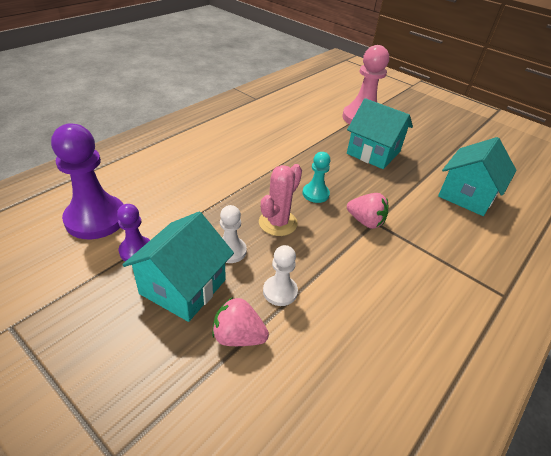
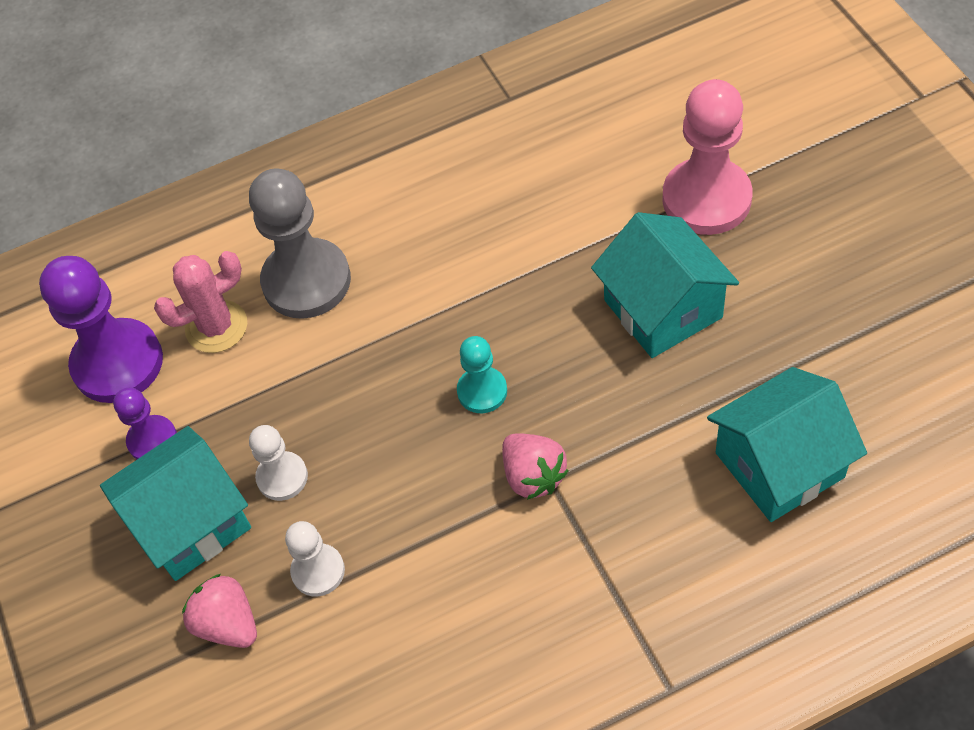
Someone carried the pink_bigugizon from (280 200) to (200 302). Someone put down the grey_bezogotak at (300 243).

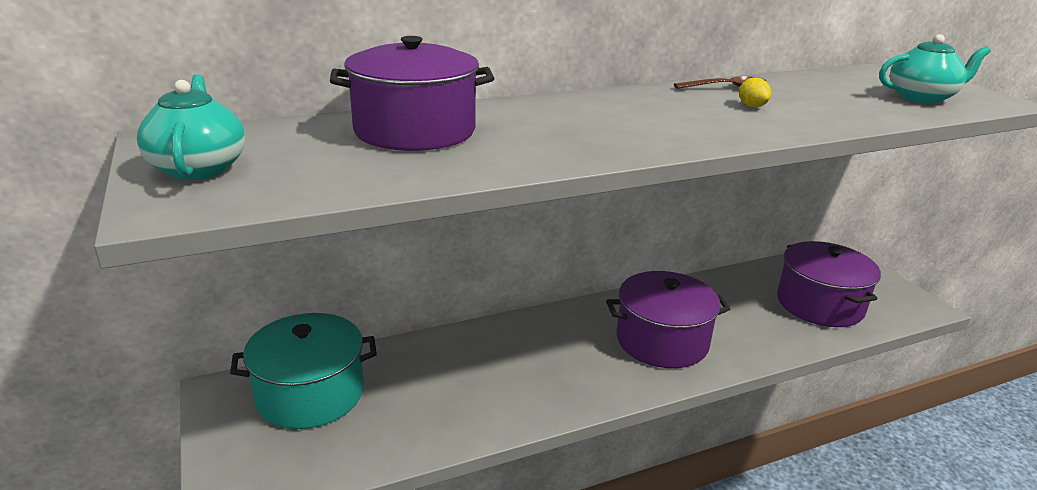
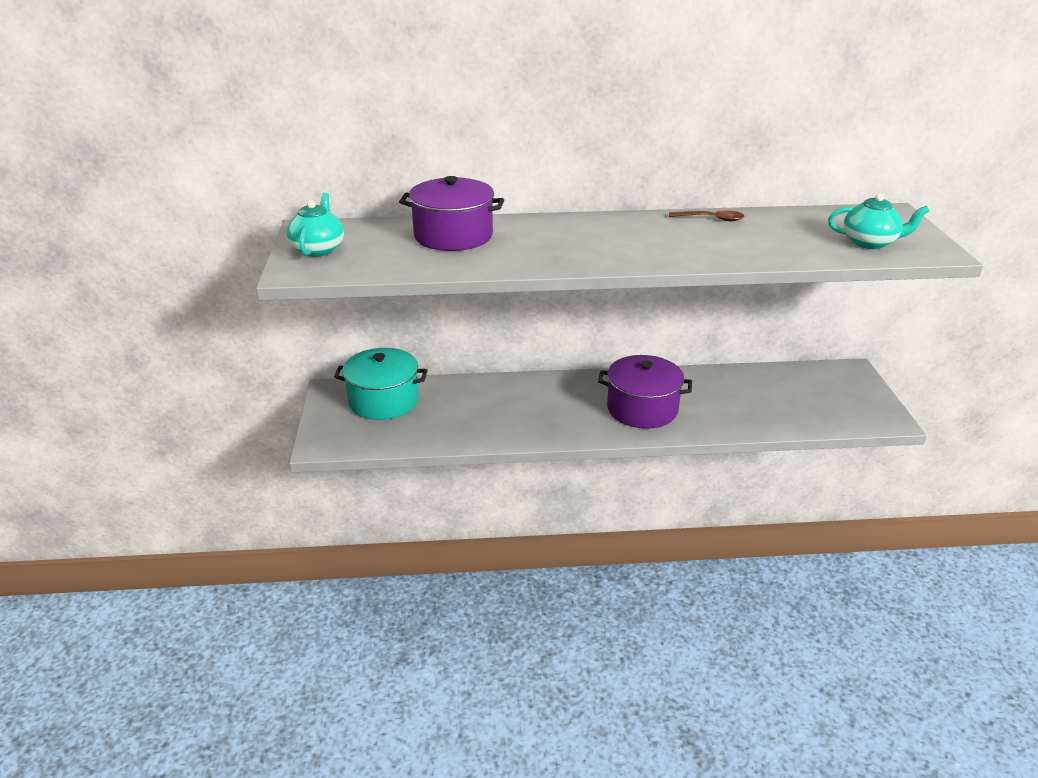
Someone took away the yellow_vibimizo at (755 92). Someone took away the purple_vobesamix at (829 284).

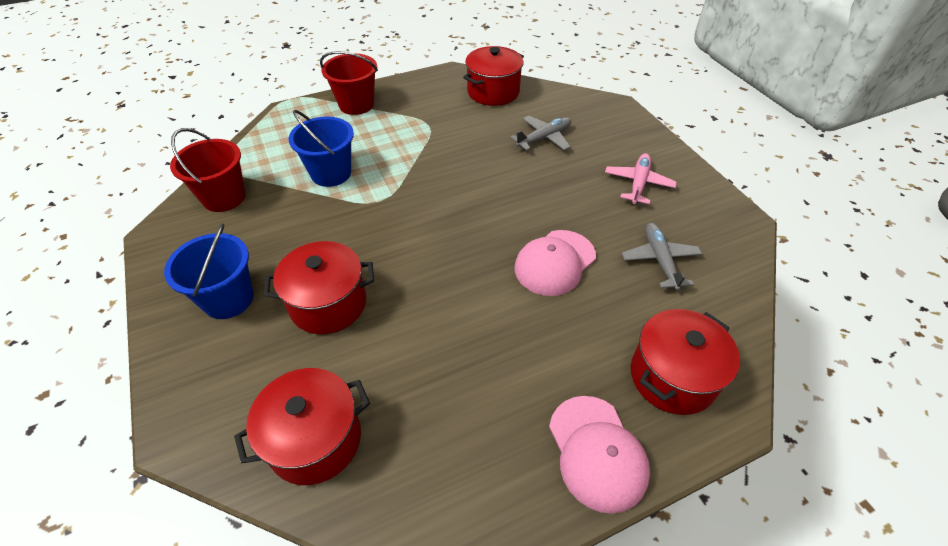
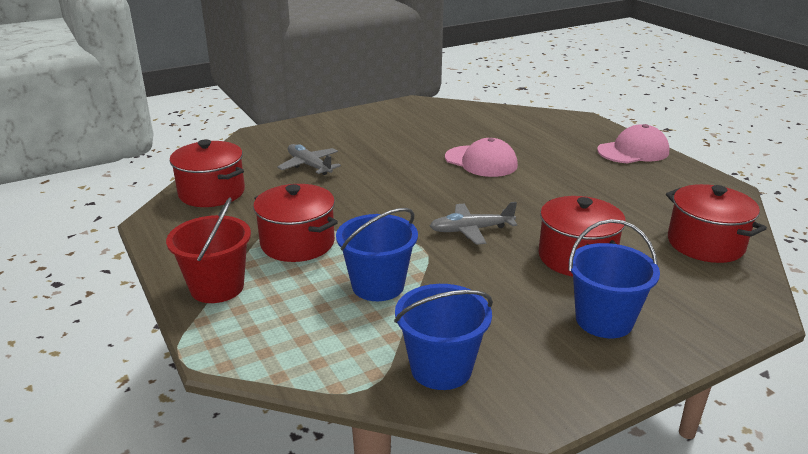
Someone repainted the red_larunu at (208 170), which became the blue_larunu at (443 337). Someone took away the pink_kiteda at (641 178). Someone carried the grey_kiteda from (662 257) to (473 223). Someone carried the red_vobesamix from (685 362) to (295 223).

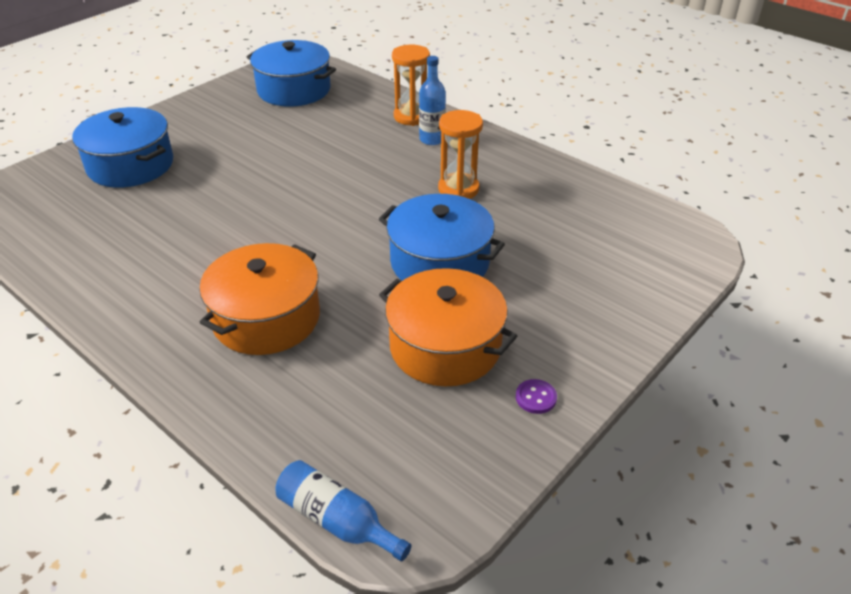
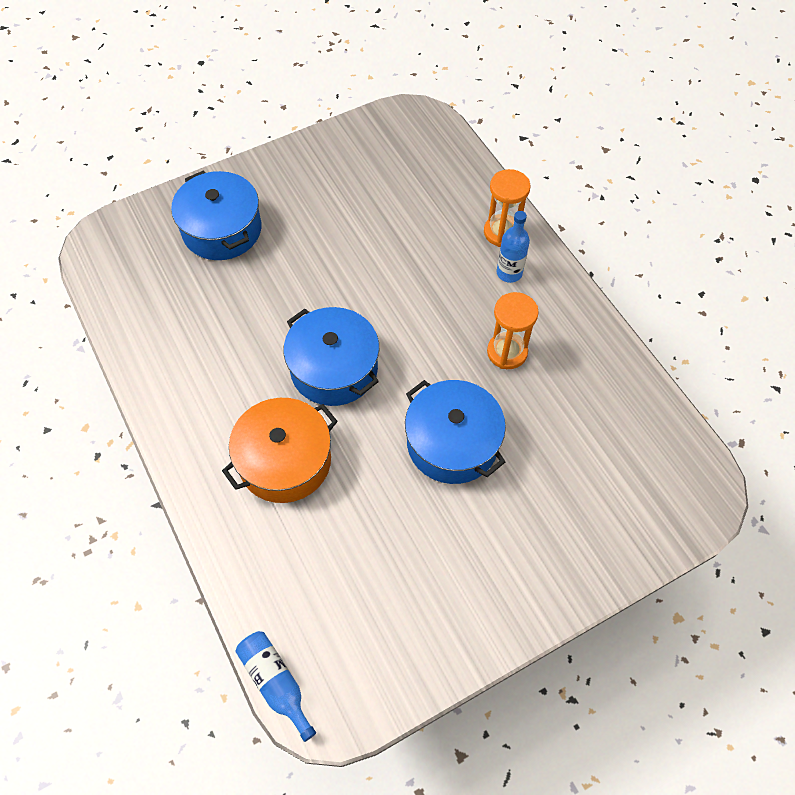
Someone carried the blue_vobesamix from (291 73) to (331 356). Someone took away the orange_vobesamix at (448 327). Someone took away the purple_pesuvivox at (536 396).

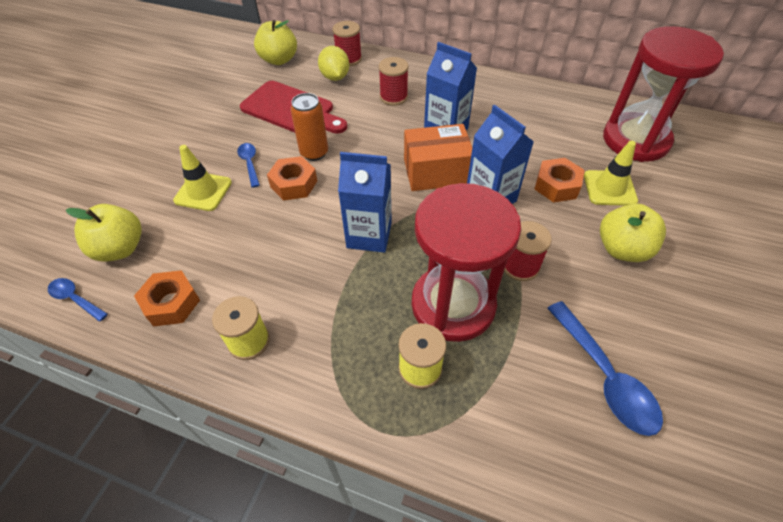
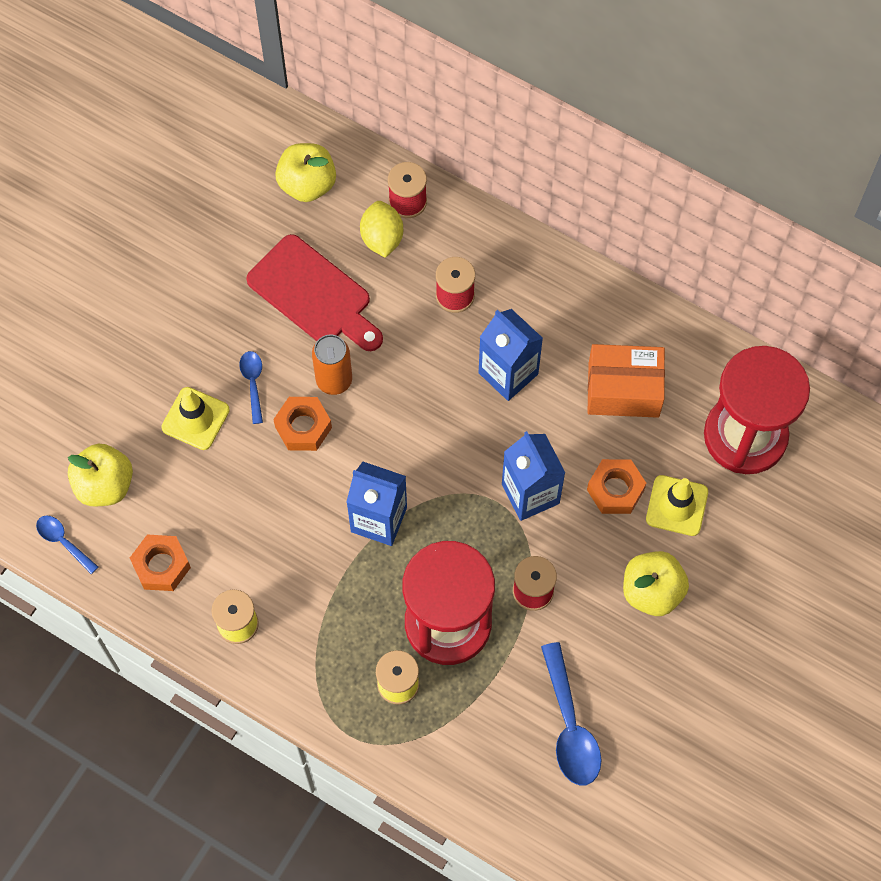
Someone carried the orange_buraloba from (438 157) to (626 381).

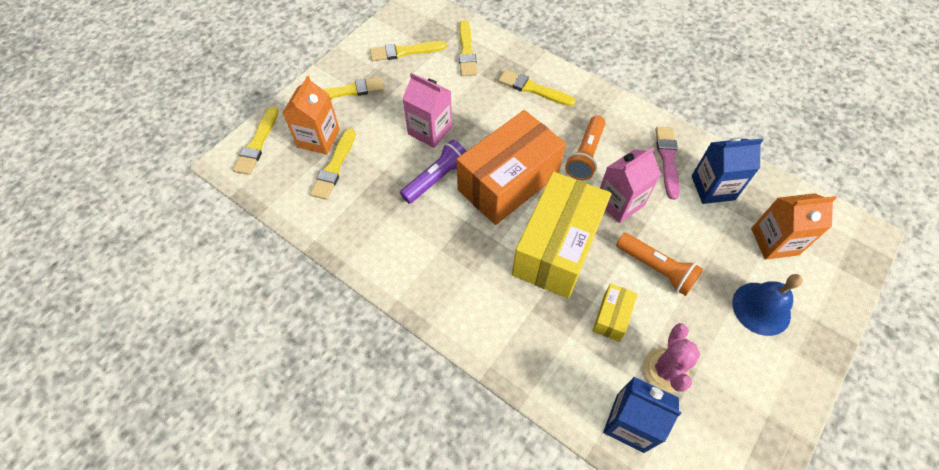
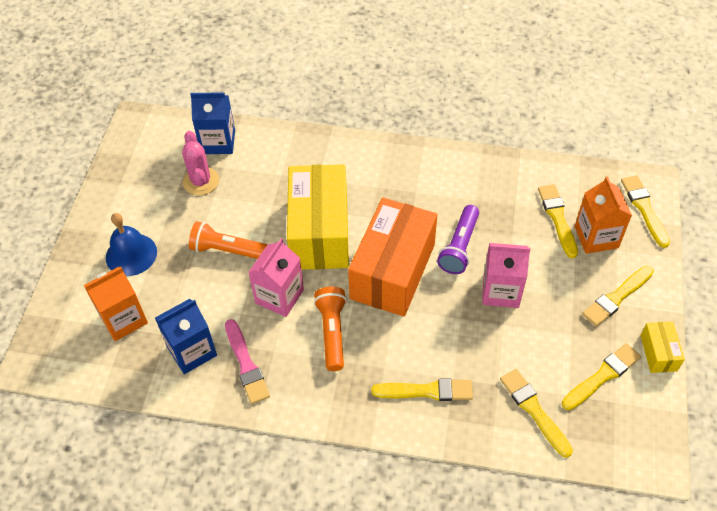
Someone carried the yellow_buraloba from (615 313) to (662 347).

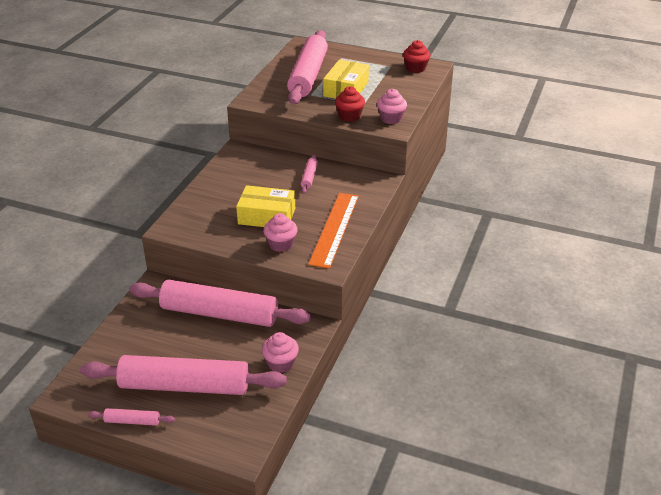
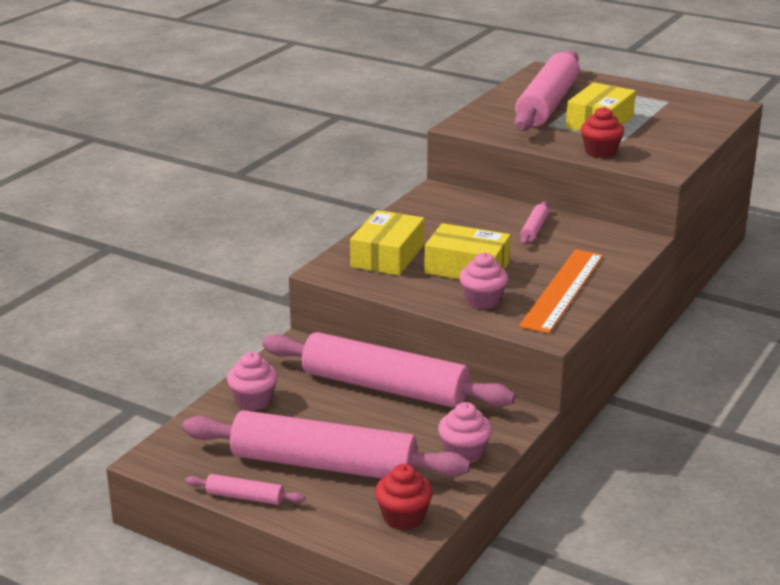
Someone carried the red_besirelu from (417 56) to (404 497). Someone carried the pink_besirelu from (392 106) to (252 381). Someone put down the yellow_buraloba at (387 243).

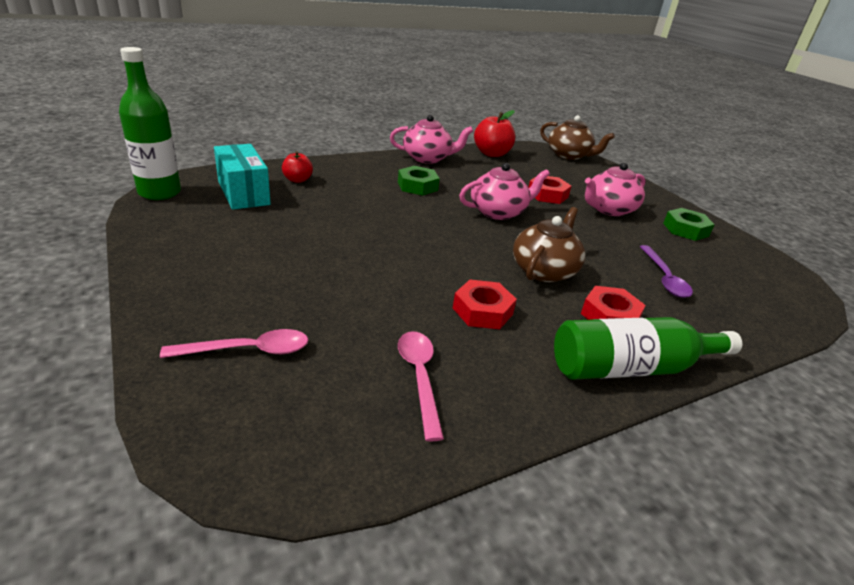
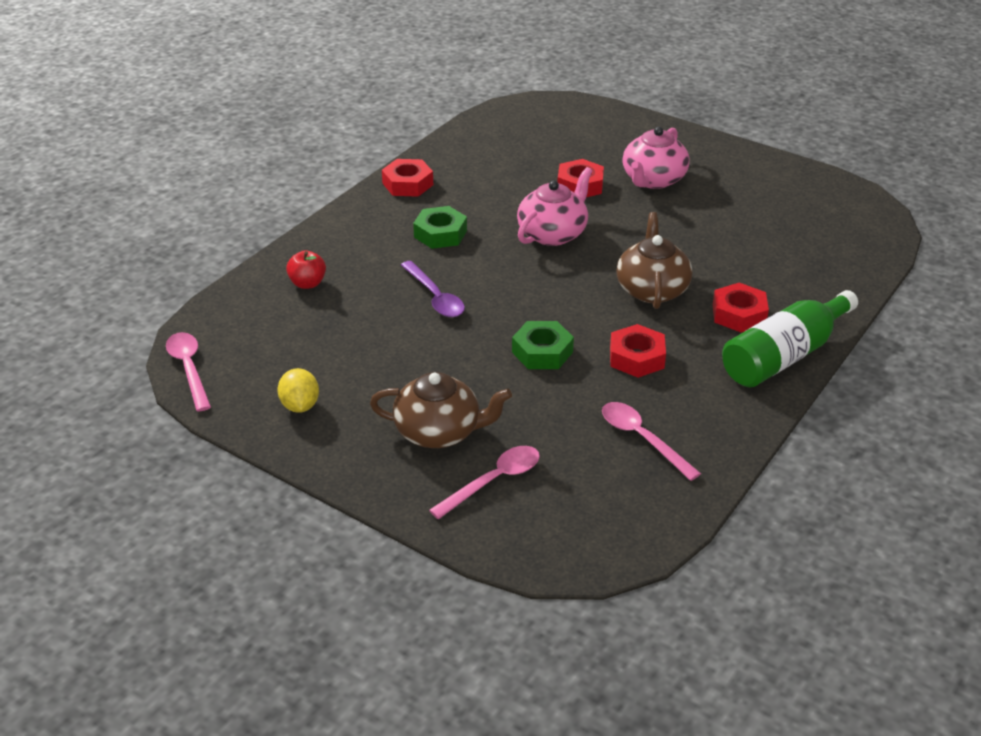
Someone swapped the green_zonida at (150 123) for the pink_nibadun at (188 371). Someone took away the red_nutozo at (494 133). Someone swapped the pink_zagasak at (431 139) for the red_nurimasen at (407 178). Someone carried the brown_zagasak from (577 137) to (441 410). Someone took away the turquoise_buraloba at (242 177). Someone carried the green_nurimasen from (689 224) to (543 345). Someone carried the purple_nibadun from (666 271) to (433 289). Someone put down the yellow_vibimizo at (298 390).

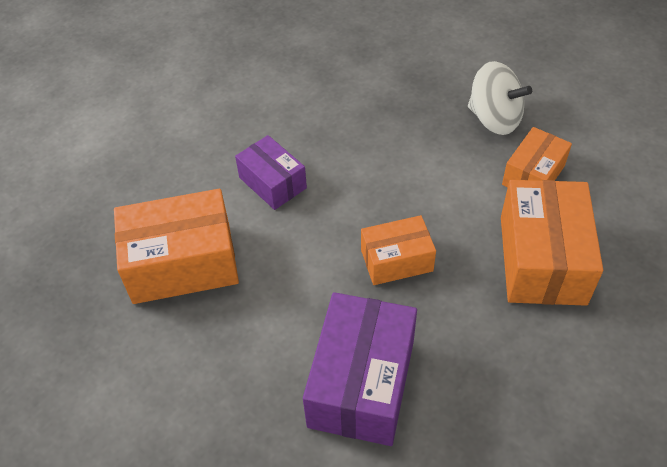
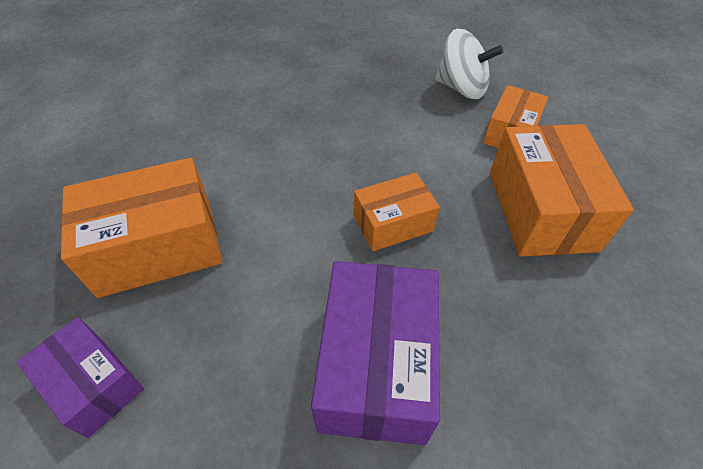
Someone carried the purple_buraloba from (271 172) to (80 377).

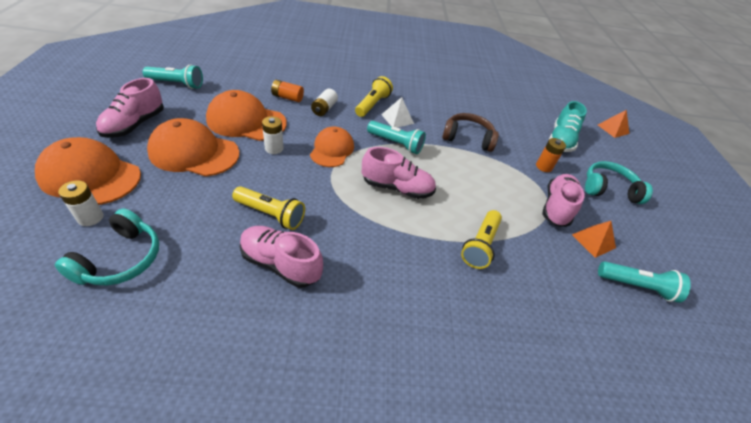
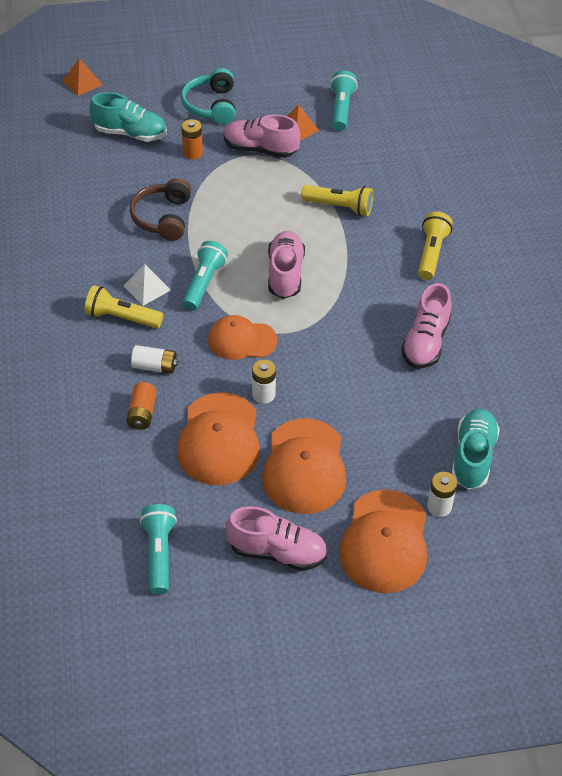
Someone carried the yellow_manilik from (268 208) to (435 246). Someone swapped the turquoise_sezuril at (107 246) for the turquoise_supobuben at (476 449).

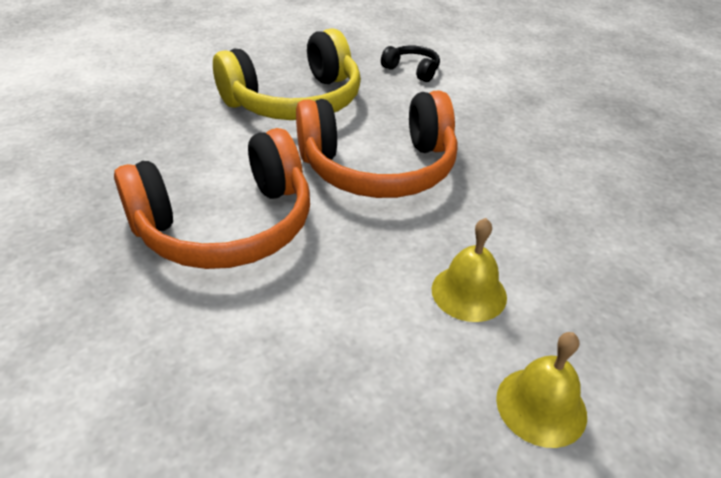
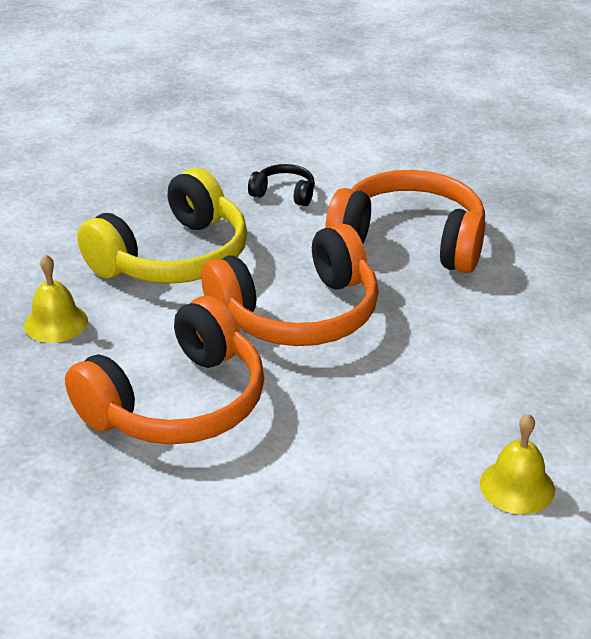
Someone carried the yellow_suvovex from (469 270) to (56 298). Someone put down the orange_sezuril at (405 221).

